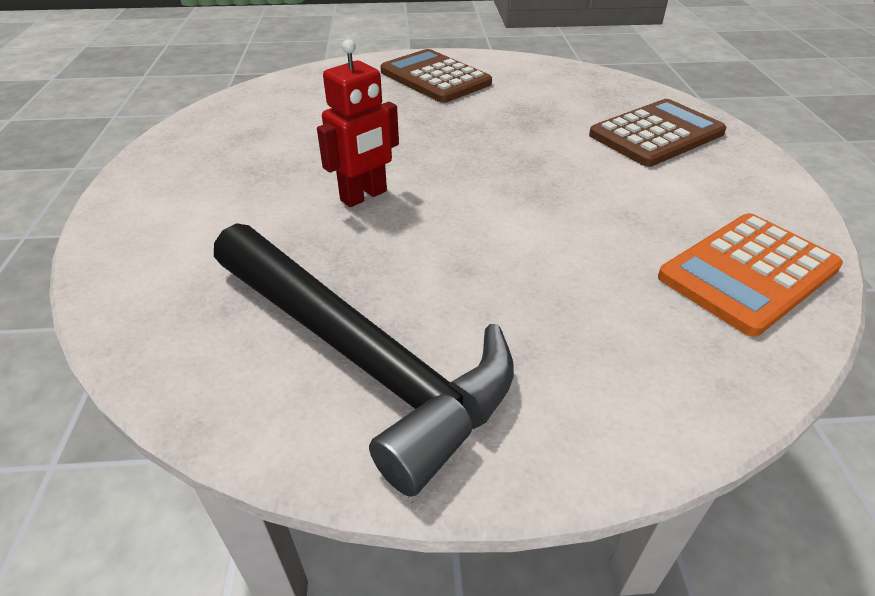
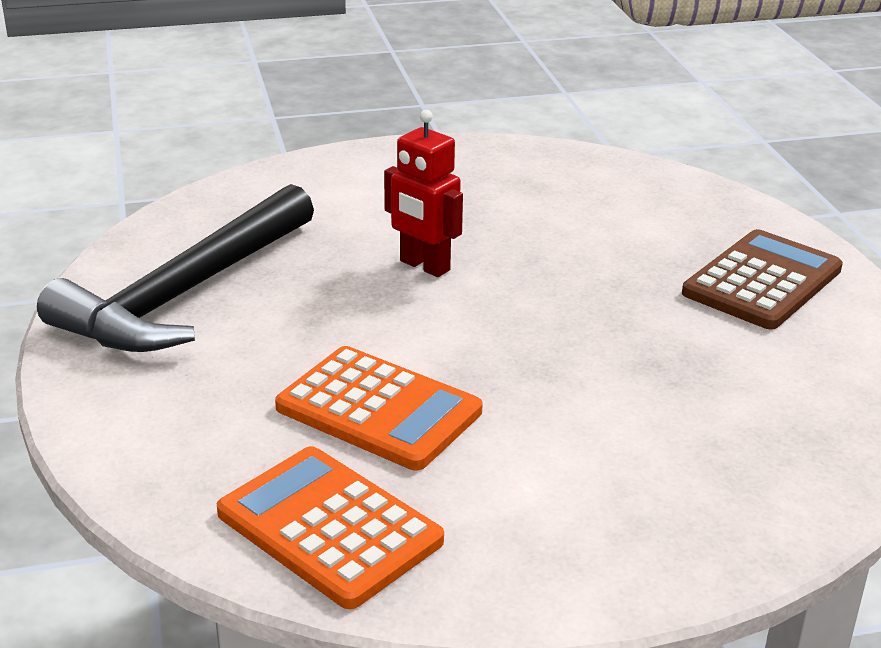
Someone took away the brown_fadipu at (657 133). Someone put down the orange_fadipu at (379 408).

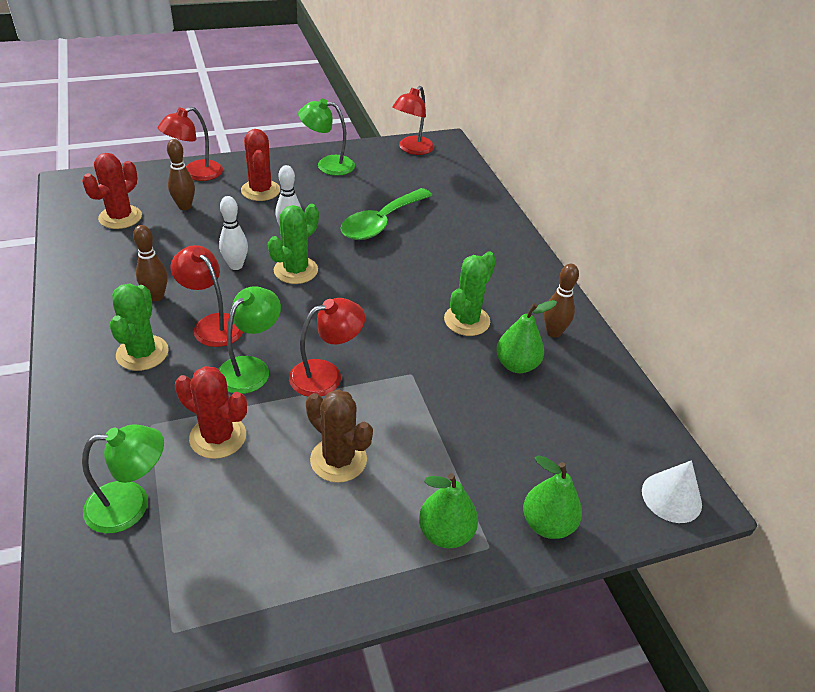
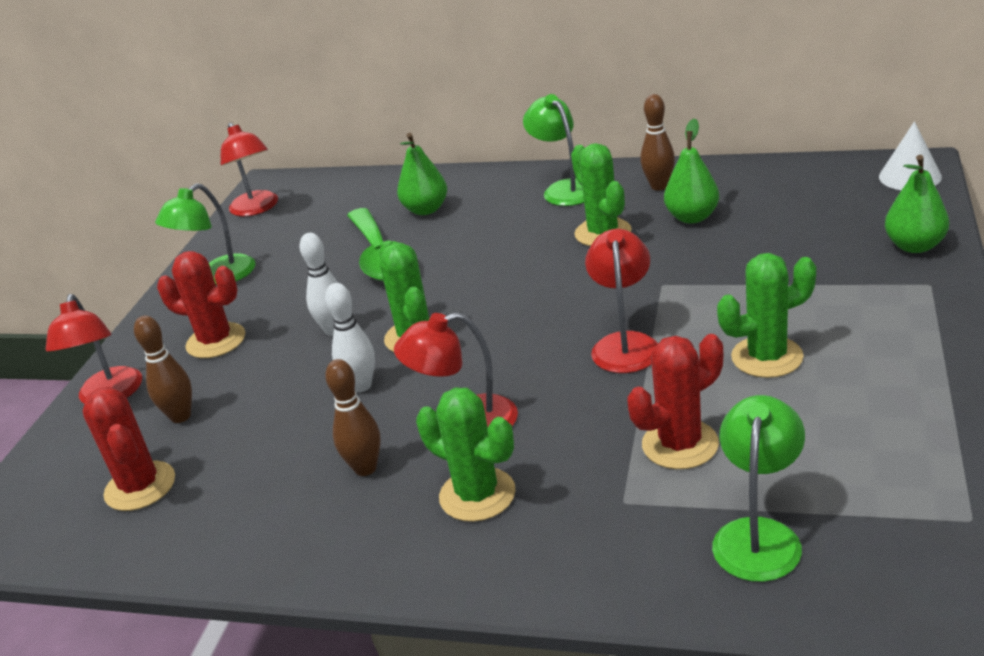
Someone carried the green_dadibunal from (250 340) to (553 150). Someone repainted the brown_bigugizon at (339 436), which became the green_bigugizon at (766 315). Someone carried the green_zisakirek from (448 510) to (422 174).

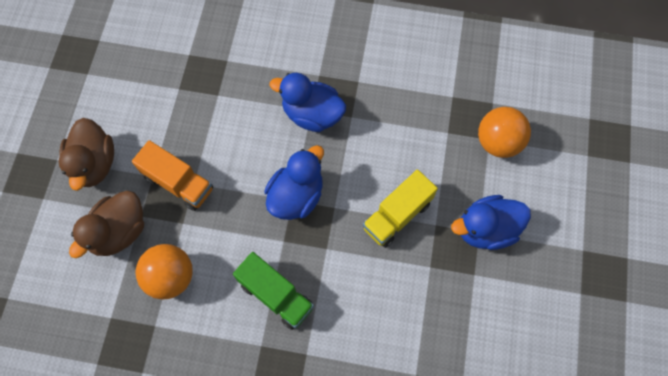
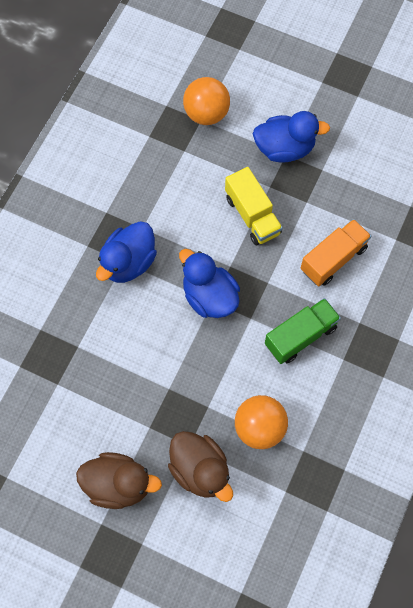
Someone carried the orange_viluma from (172 175) to (336 252). Someone rotated the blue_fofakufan at (491 222) by 90 degrees counterclockwise.

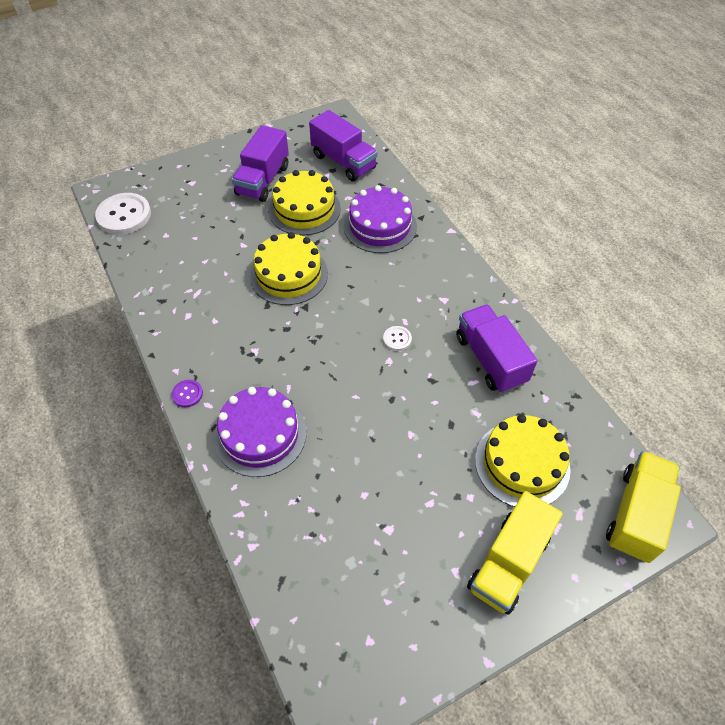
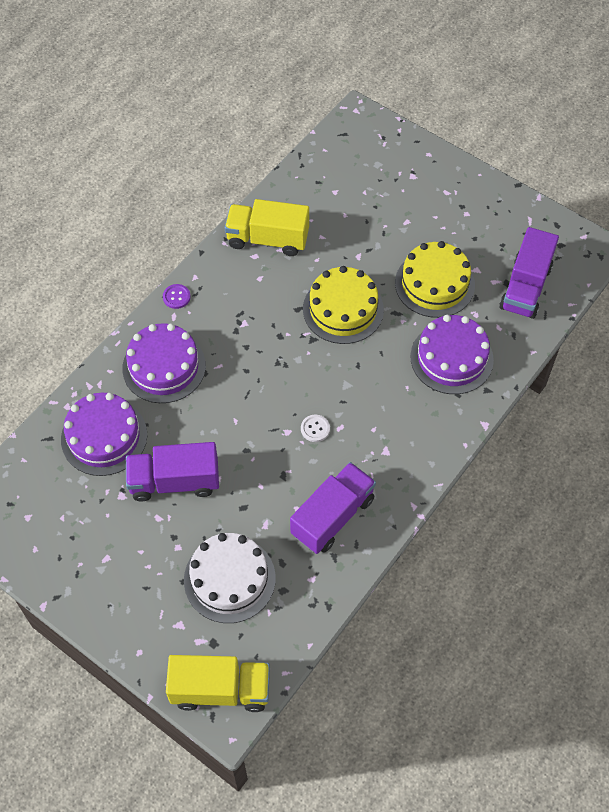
Someone carried the purple_viluma from (260 163) to (172 471). Someone took away the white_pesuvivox at (123 214). Someone repainted the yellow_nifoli at (523 460), which became the white_nifoli at (230 578). Someone carried the yellow_viluma from (515 553) to (267 227). Someone put down the purple_nifoli at (104 434).

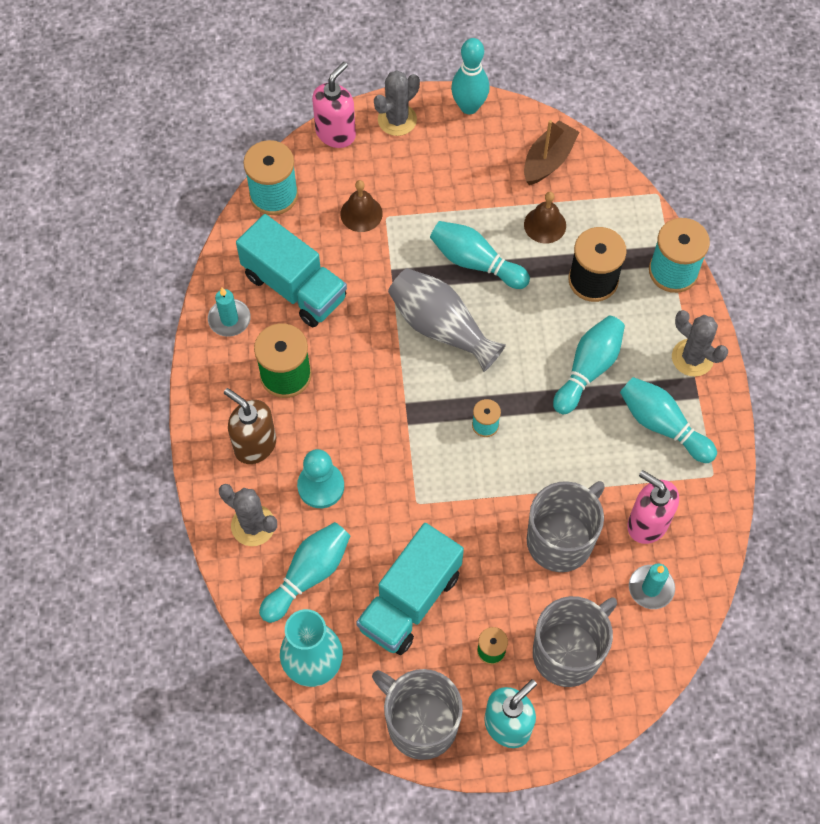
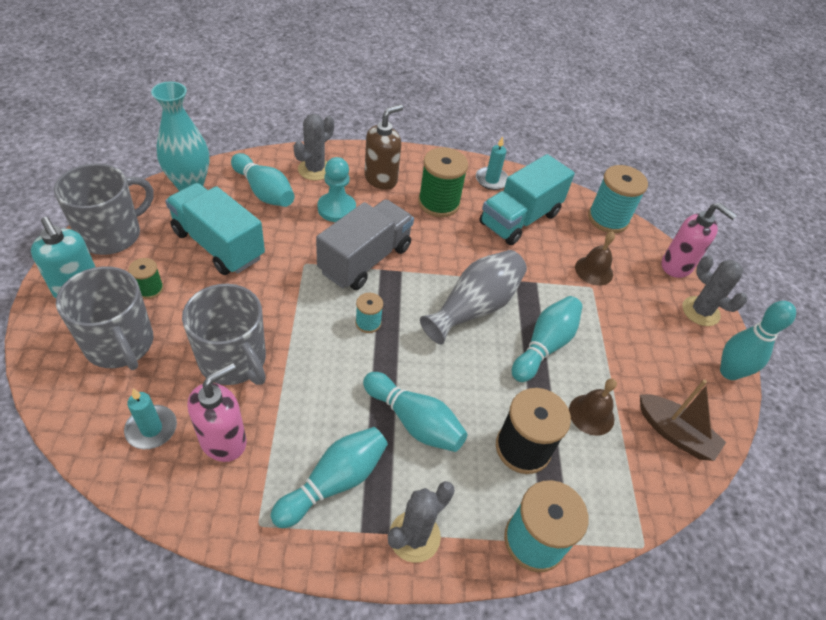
Someone put down the grey_viluma at (365 244).

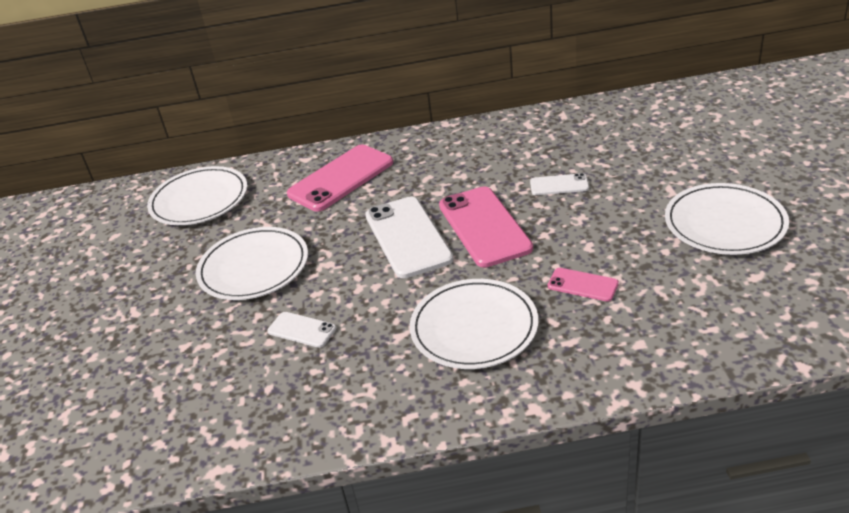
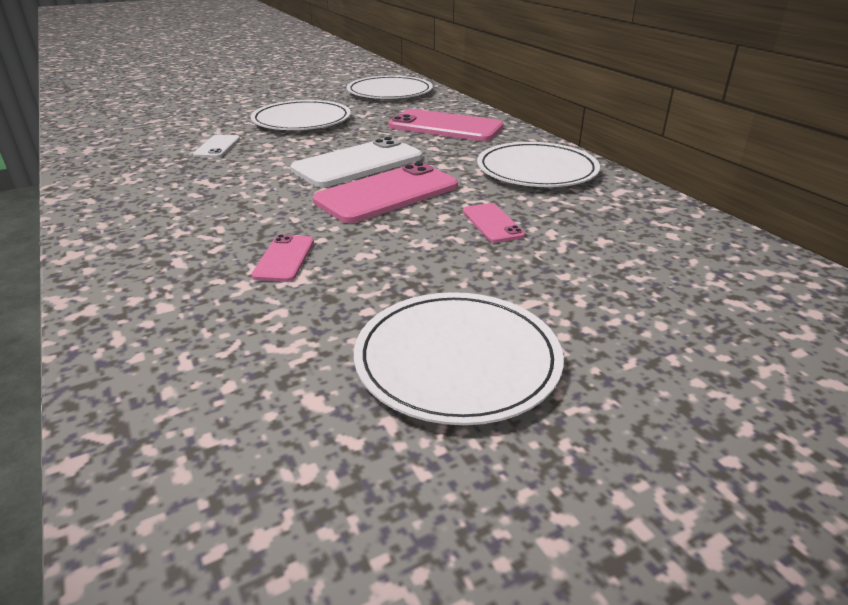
Someone repainted the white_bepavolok at (559 184), which became the pink_bepavolok at (494 223). Someone carried the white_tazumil from (474 324) to (538 164).

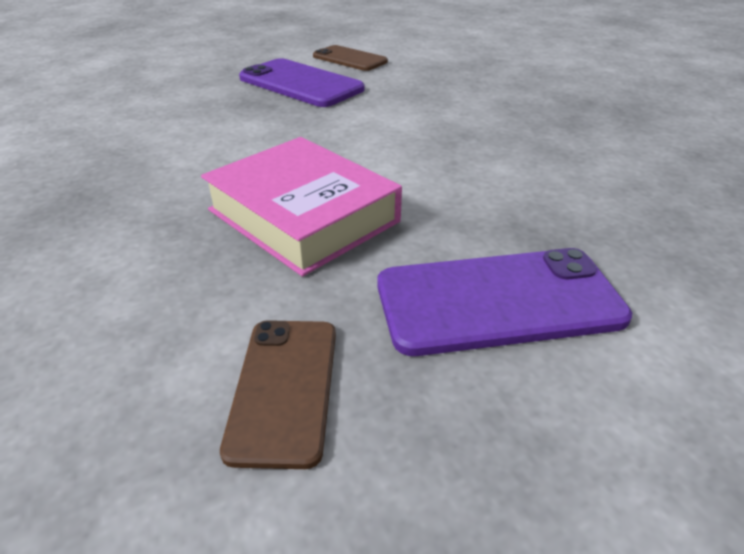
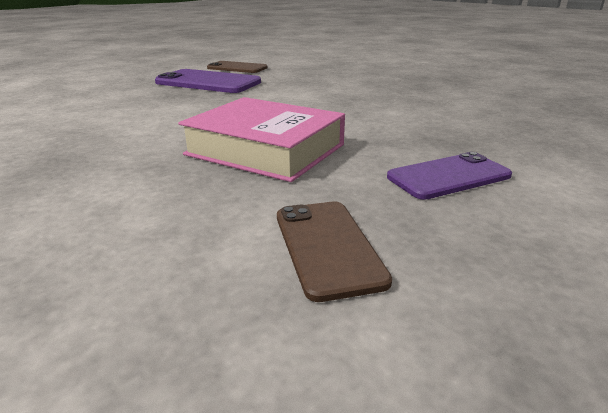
Someone scaled the purple_bepavolok at (504 302) by 0.65.

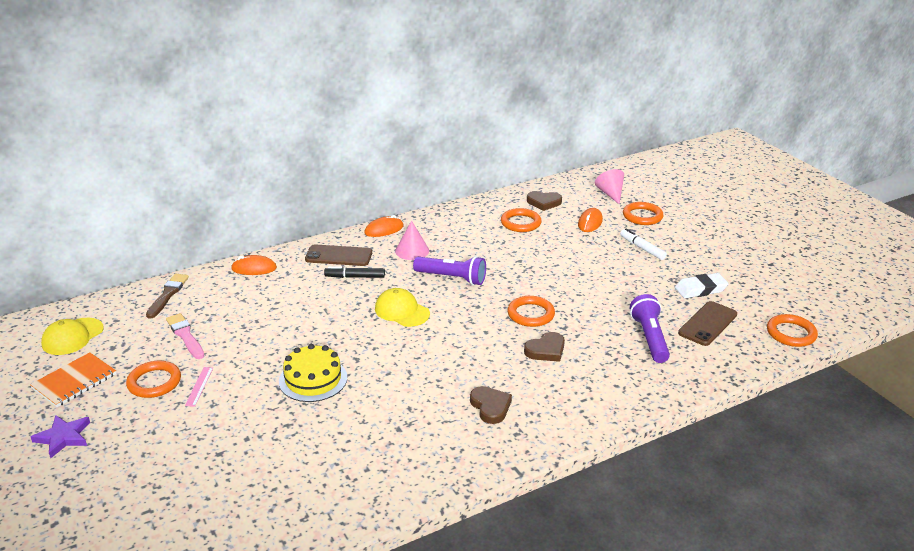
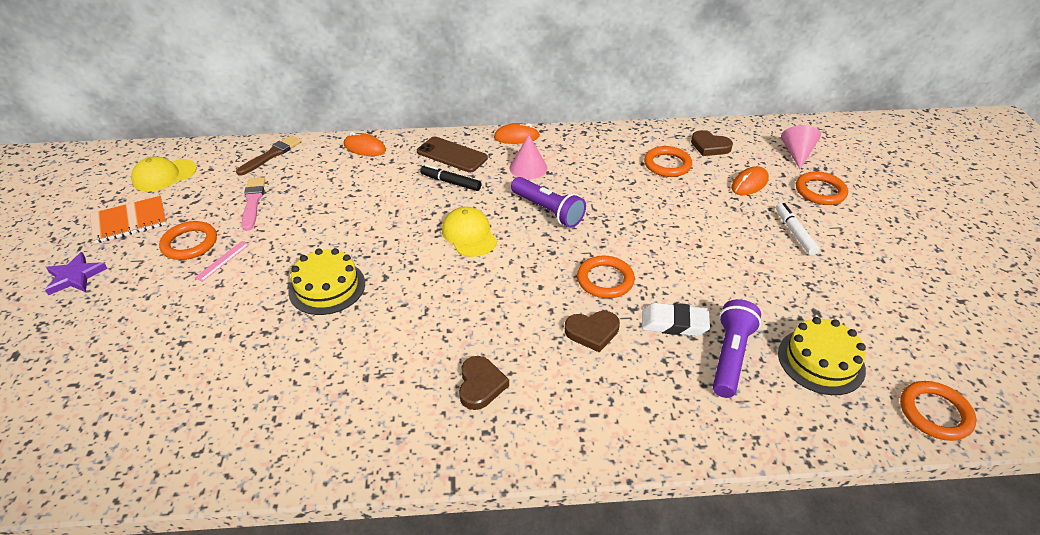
Someone carried the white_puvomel from (702 285) to (676 319). Someone swapped the brown_bepavolok at (707 323) for the yellow_nifoli at (822 356).

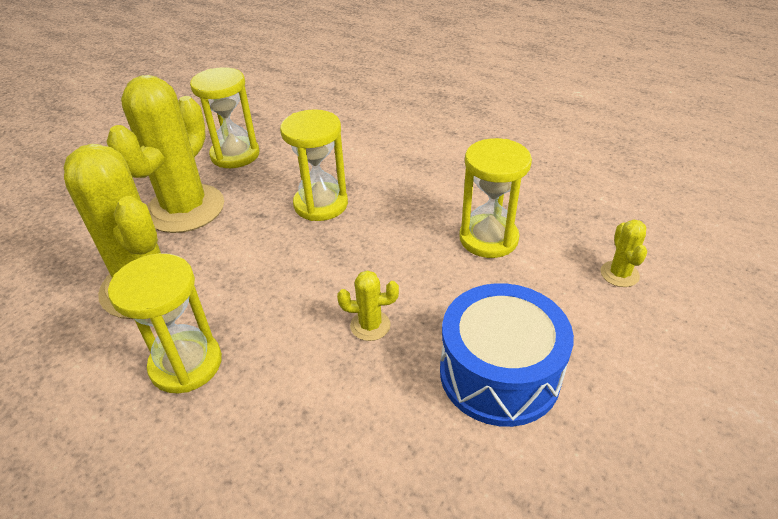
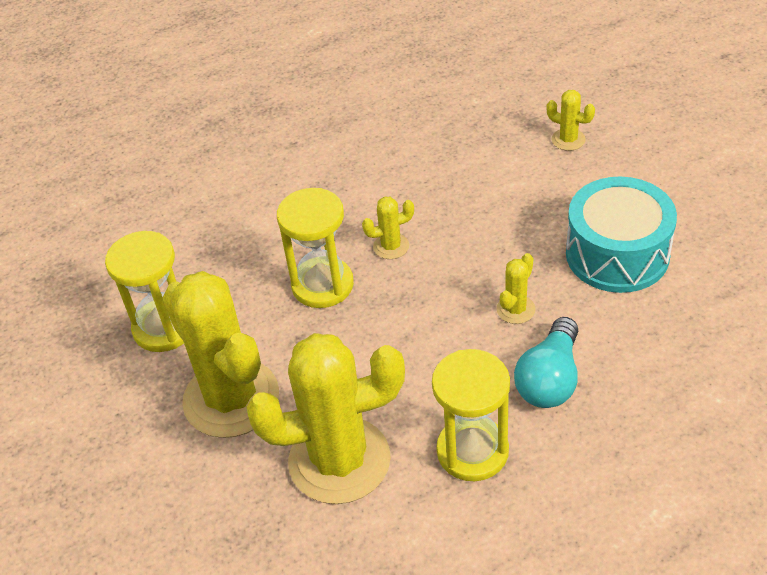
Someone took away the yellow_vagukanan at (495 198). Someone repainted the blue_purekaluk at (507 355), which became the turquoise_purekaluk at (621 235). Someone put down the yellow_bigugizon at (388 228). Someone put down the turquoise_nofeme at (546 362).

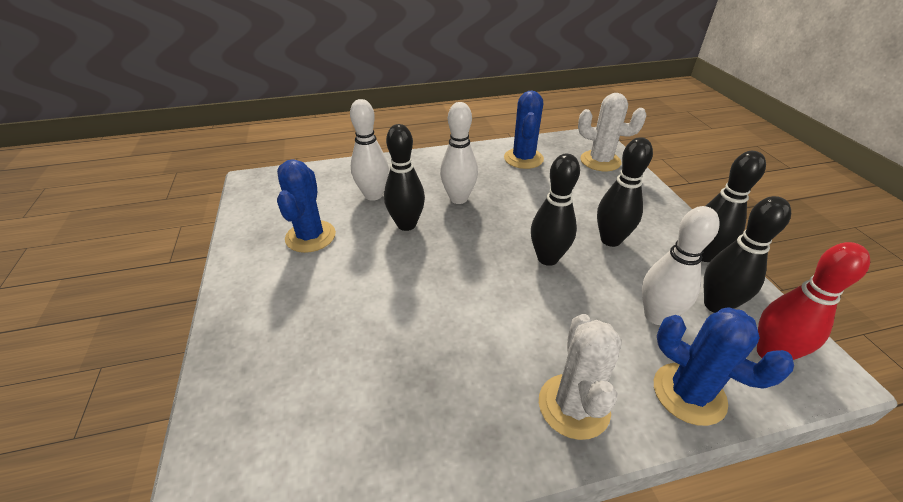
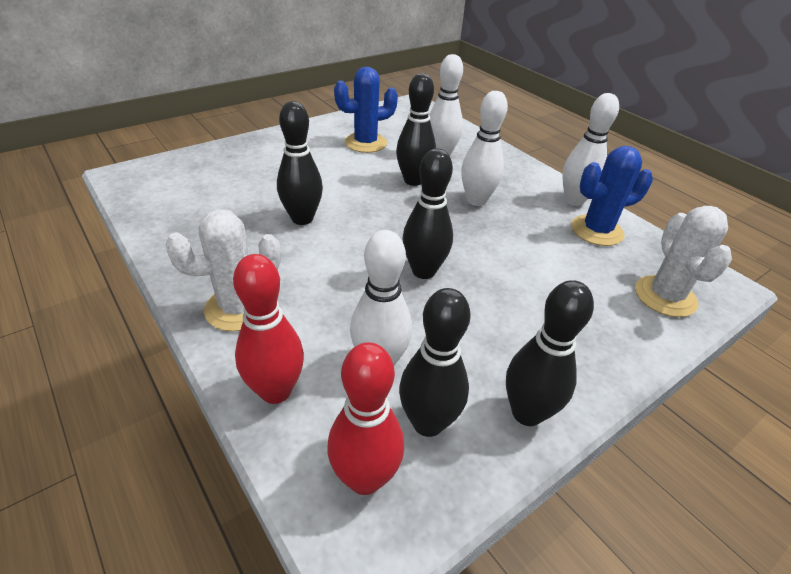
Someone carried the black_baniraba from (625 192) to (300 163). Someone swapped the blue_bigugizon at (724 366) for the red_baniraba at (268 329). Someone put down the white_baniraba at (590 149).

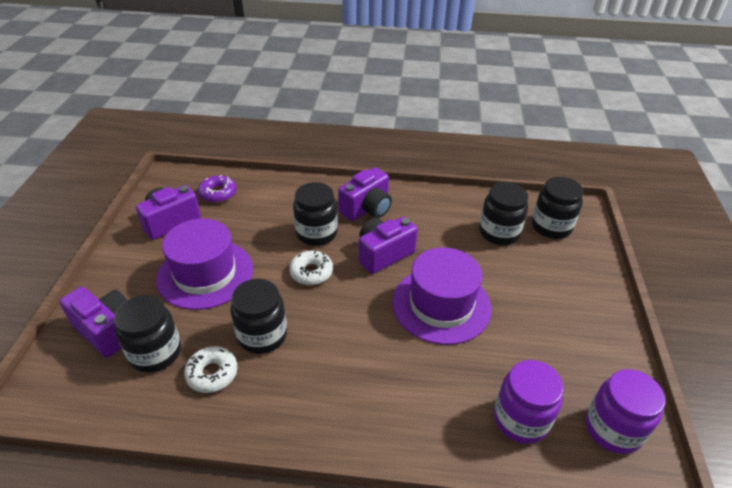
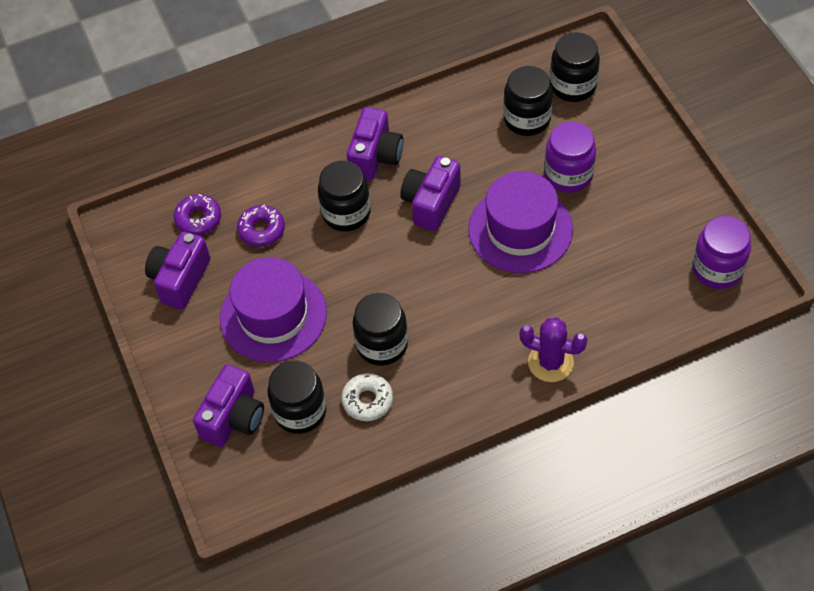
Someone took away the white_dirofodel at (311 268). Someone rotated the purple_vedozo at (93 322) by 105 degrees clockwise. Someone carried the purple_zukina from (529 402) to (570 157). Someone put down the purple_dirofodel at (261 225). Someone put down the purple_bigugizon at (553 349).

